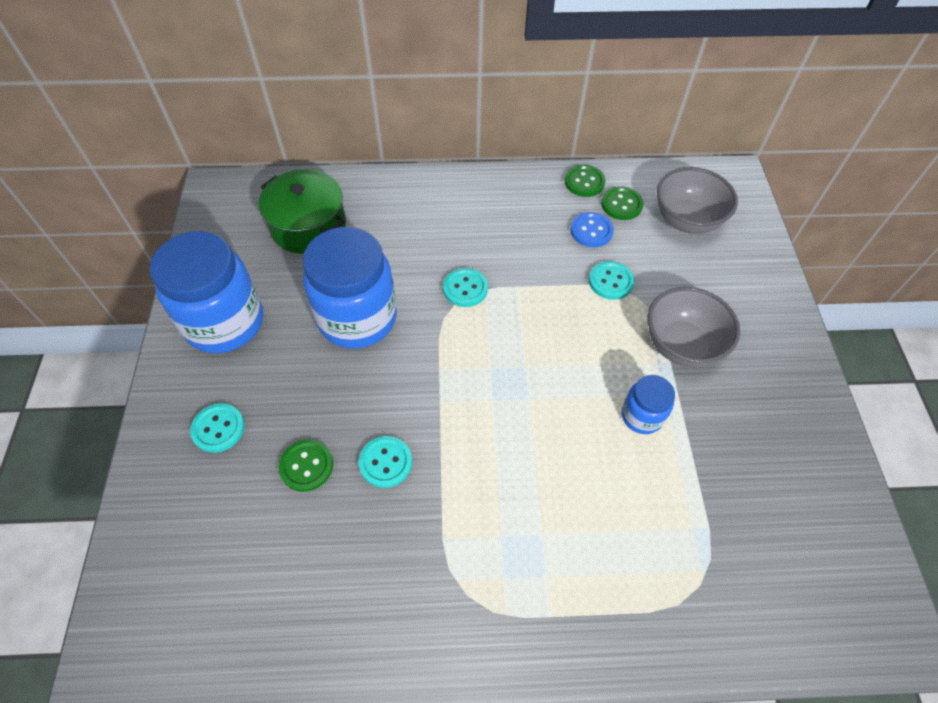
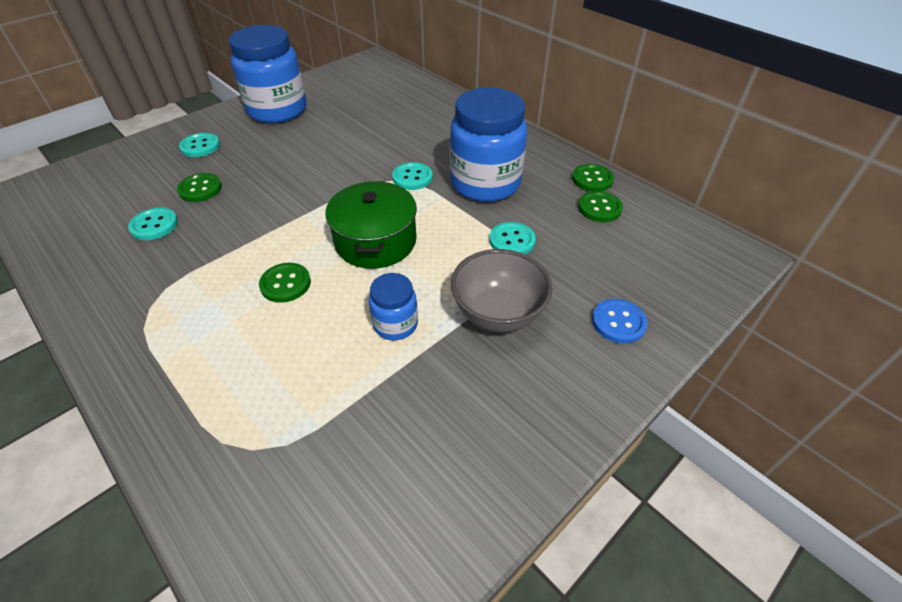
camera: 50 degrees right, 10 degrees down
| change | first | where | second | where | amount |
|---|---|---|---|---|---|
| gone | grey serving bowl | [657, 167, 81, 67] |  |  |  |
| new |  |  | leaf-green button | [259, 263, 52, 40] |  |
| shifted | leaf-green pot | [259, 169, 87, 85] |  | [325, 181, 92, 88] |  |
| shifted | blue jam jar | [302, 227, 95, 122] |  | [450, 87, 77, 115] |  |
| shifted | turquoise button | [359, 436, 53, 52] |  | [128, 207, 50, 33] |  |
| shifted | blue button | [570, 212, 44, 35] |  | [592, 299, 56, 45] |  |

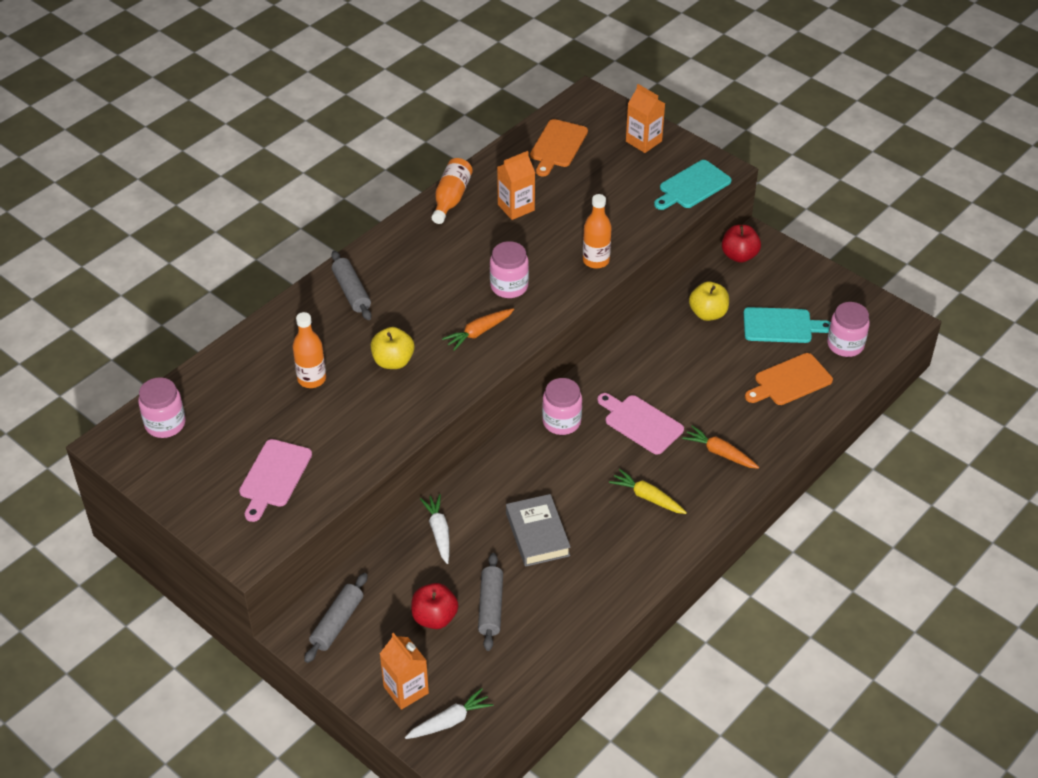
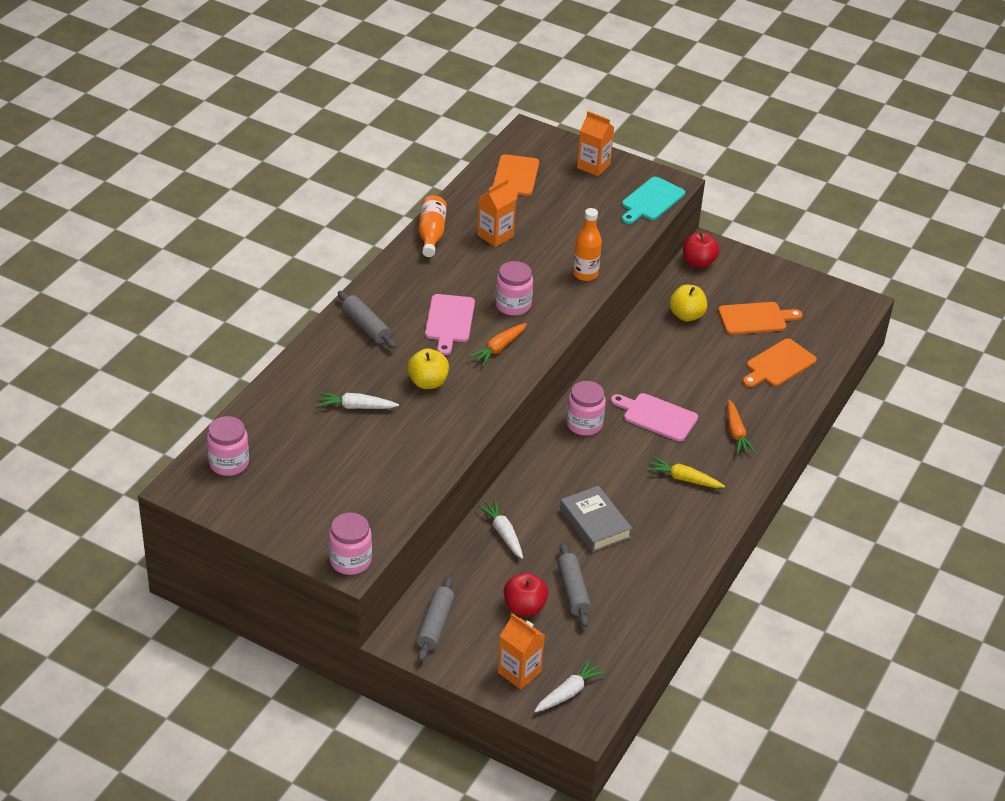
camera: 15 degrees left, 5 degrees down
| change | first | where | second | where | amount |
|---|---|---|---|---|---|
| shifted | rose-pink cutting board | [239, 439, 73, 83] |  | [425, 294, 50, 61] |  |
| shifted | rose-pink jam jar | [827, 302, 43, 55] |  | [329, 513, 43, 62] |  |
| swapped | bright orange bottle | [293, 312, 33, 76] | white carrot | [317, 392, 82, 17] |  |
| repainted | turquoise cutting board | [743, 307, 88, 36] | bright orange cutting board | [718, 302, 85, 33] |  |
| rotated | bright orange carrot | [682, 426, 77, 43] |  | [727, 400, 29, 54] | 120 degrees counterclockwise |

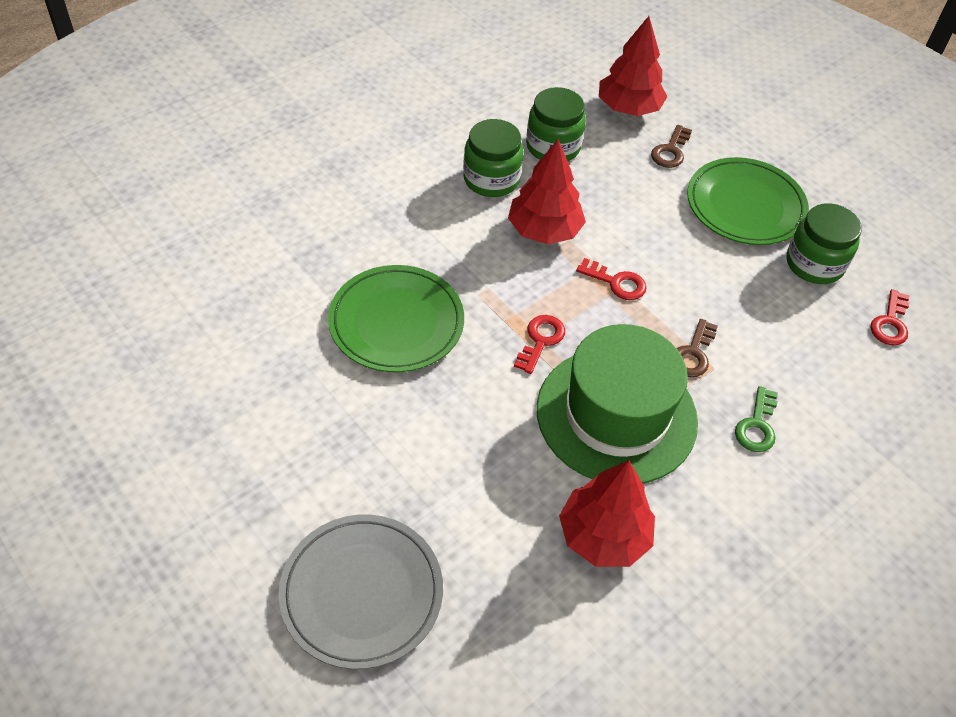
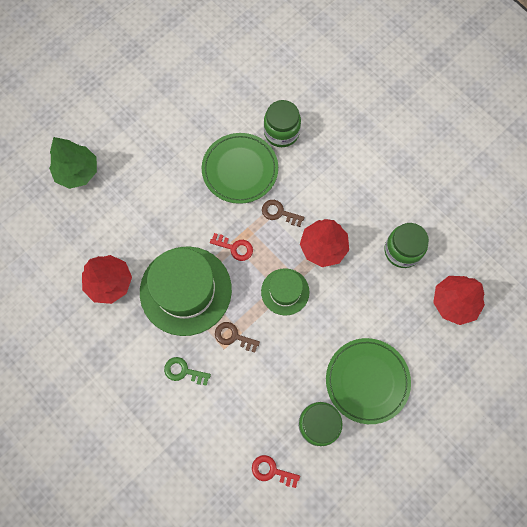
camera: 90 degrees right, 20 degrees up
| change | first | where | second | where | amount |
|---|---|---|---|---|---|
| shifted | leaf-green jam jar | [463, 119, 61, 78] |  | [264, 100, 37, 47] |  |
| shifted | russet key | [651, 125, 41, 43] |  | [262, 200, 42, 27] |  |
| swapped | grey plate | [279, 515, 164, 154] | leaf-green tree | [49, 137, 48, 52] |  |
| swapped | scarlet key | [576, 258, 70, 42] | leaf-green tall hat | [261, 268, 48, 48] |  |

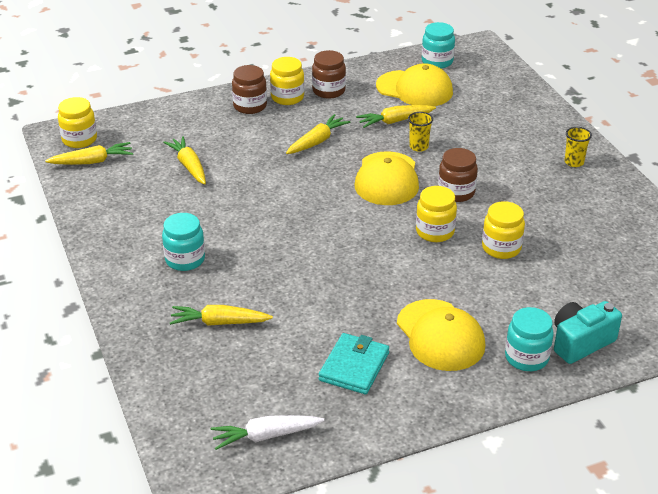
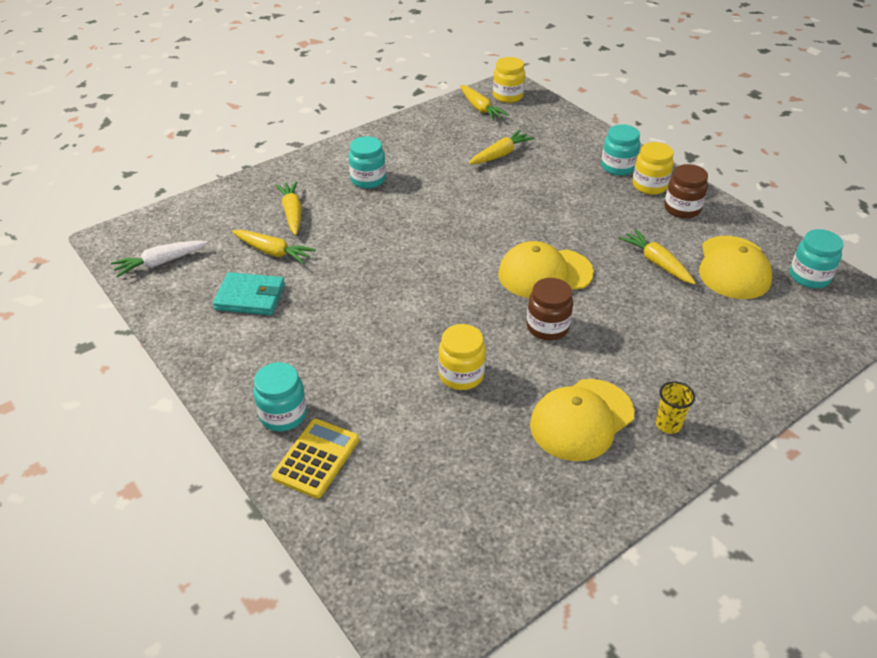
camera: 75 degrees right, 5 degrees up
| change | first | where | second | where | amount |
|---|---|---|---|---|---|
| gone | yellow beaker | [408, 112, 25, 40] |  |  |  |
| gone | yellow jam jar | [416, 186, 41, 56] |  |  |  |
| shifted | yellow carrot | [286, 114, 64, 40] |  | [232, 230, 84, 34] |  |
| shifted | yellow peaked cap | [397, 299, 88, 72] |  | [530, 379, 105, 82] |  |
| swapped | turquoise camera | [554, 301, 68, 63] | yellow calculator | [272, 419, 87, 80] |  |
| repainted | russet jam jar | [232, 65, 35, 49] | turquoise jam jar | [601, 124, 39, 52] |  |
| rotated | white carrot | [211, 415, 114, 35] |  | [111, 240, 97, 37] | 90 degrees counterclockwise |

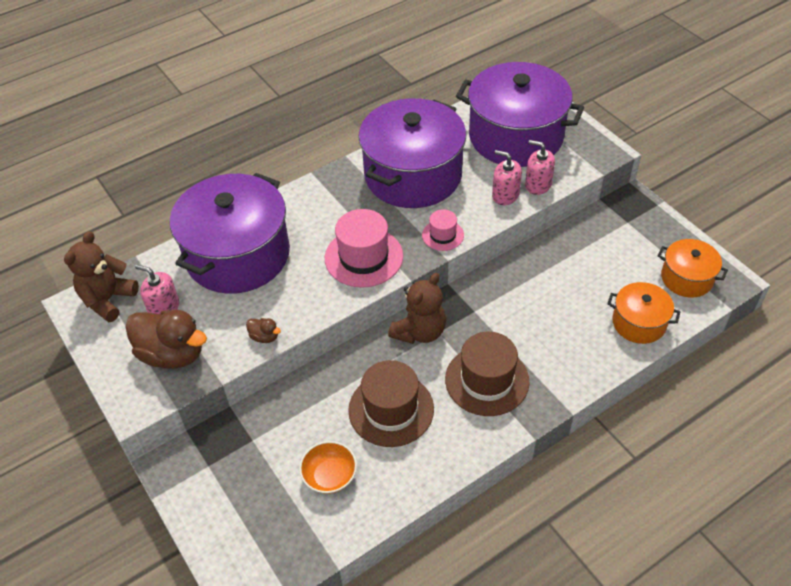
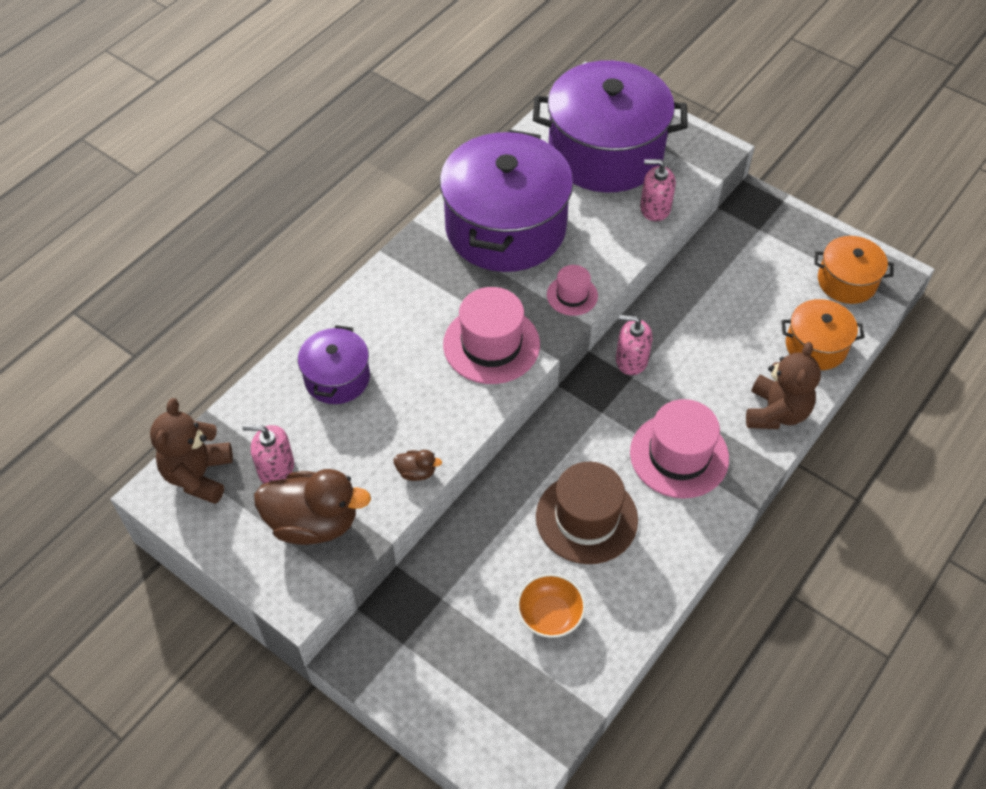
camera: 20 degrees left, 5 degrees up
| change | first | where | second | where | amount |
|---|---|---|---|---|---|
| shifted | russet teddy | [388, 273, 58, 71] |  | [746, 342, 75, 87] |  |
| shifted | rose-pink pump bottle | [492, 150, 30, 55] |  | [616, 315, 37, 60] |  |
| repainted | russet tall hat | [445, 332, 85, 84] | rose-pink tall hat | [630, 399, 99, 99] |  |
| scaled | violet pot | [170, 173, 120, 121] |  | [298, 325, 72, 79] | x0.50 |

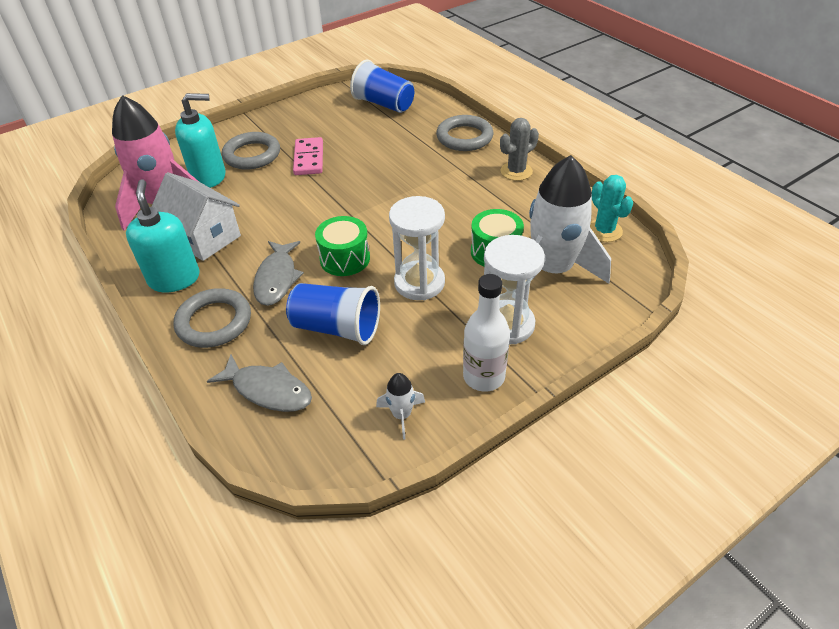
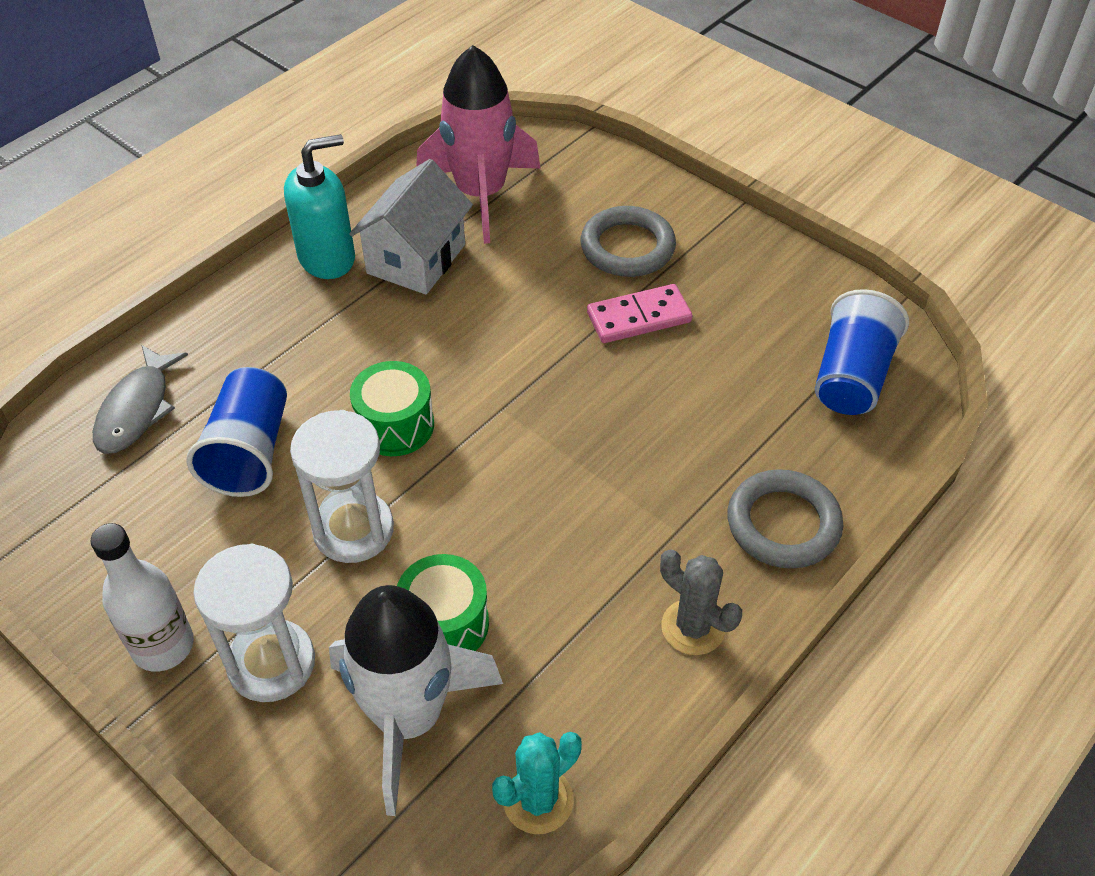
camera: 75 degrees right, 5 degrees up
| change | first | where | second | where | amount |
|---|---|---|---|---|---|
| gone | grey ring | [173, 288, 78, 60] |  |  |  |
| gone | turquoise pump bottle | [175, 93, 51, 95] |  |  |  |
| gone | grey fish | [253, 241, 51, 65] |  |  |  |
| gone | white spaceship | [376, 373, 49, 67] |  |  |  |

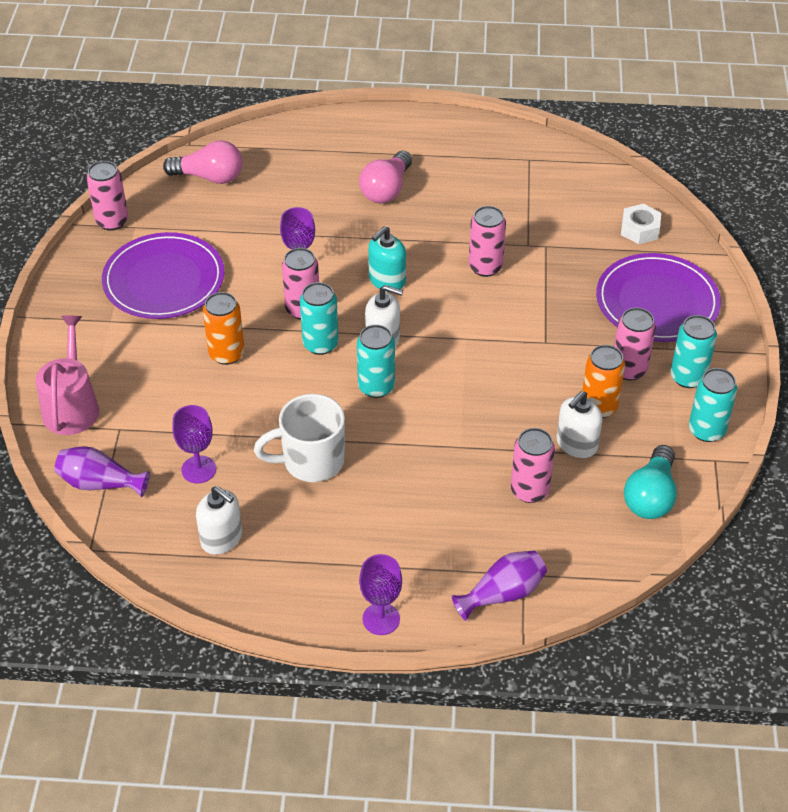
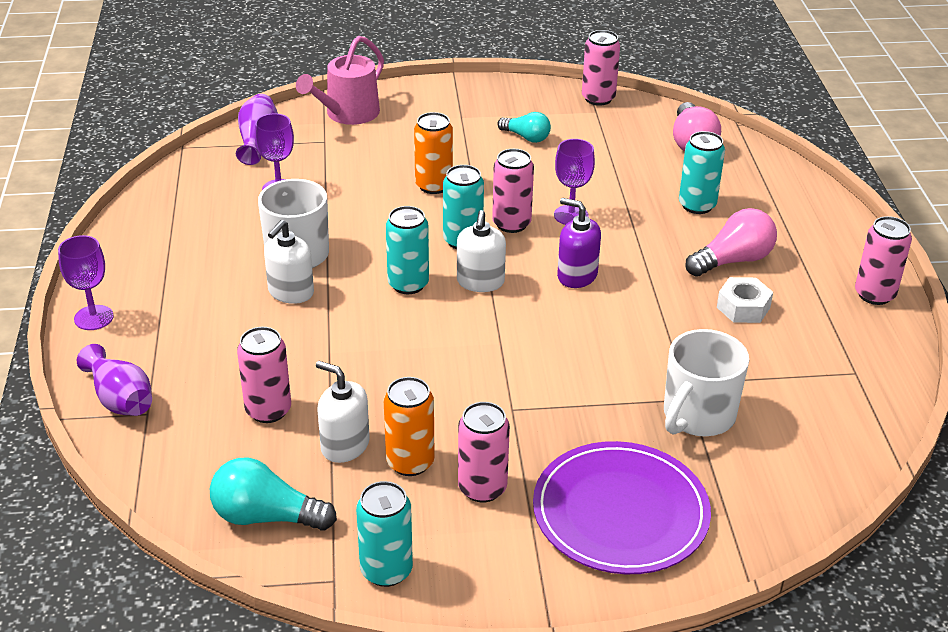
camera: 80 degrees right, 10 degrees down
| change | first | where | second | where | amount |
|---|---|---|---|---|---|
| new |  |  | white coffee mug | [664, 329, 85, 107] |  |
| shifted | white pump bottle | [196, 486, 46, 69] |  | [264, 220, 50, 84] |  |
| shifted | rose-pink can | [469, 206, 37, 71] |  | [855, 216, 57, 89] |  |
| shifted | white nut | [621, 204, 40, 40] |  | [717, 277, 56, 46] |  |
| shifted | turquoise can | [671, 315, 46, 73] |  | [679, 131, 46, 83] |  |
| swapped | violet plate | [102, 232, 122, 87] | turquoise lightbulb | [497, 112, 54, 31] |  |
| repainted | turquoise pump bottle | [368, 226, 38, 66] | violet pump bottle | [557, 198, 44, 90] |  |
| rotated | rose-pink watering pot | [36, 315, 63, 120] |  | [296, 36, 88, 89] | 135 degrees clockwise |
| rotated | rose-pink lightbulb | [359, 151, 53, 52] |  | [685, 208, 92, 69] | 135 degrees clockwise |

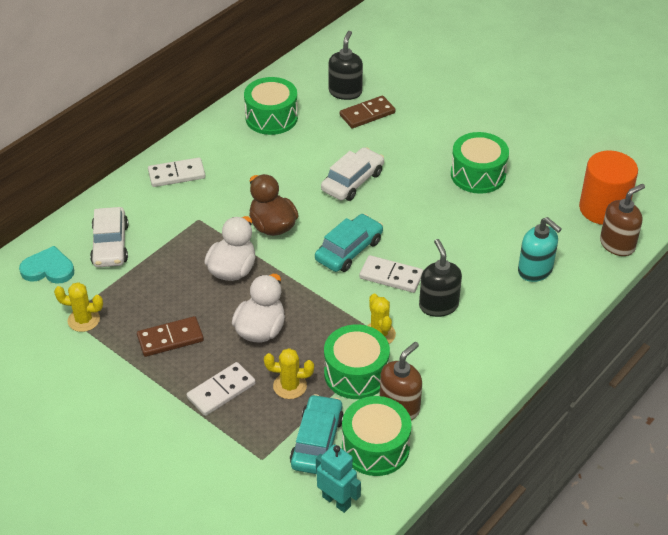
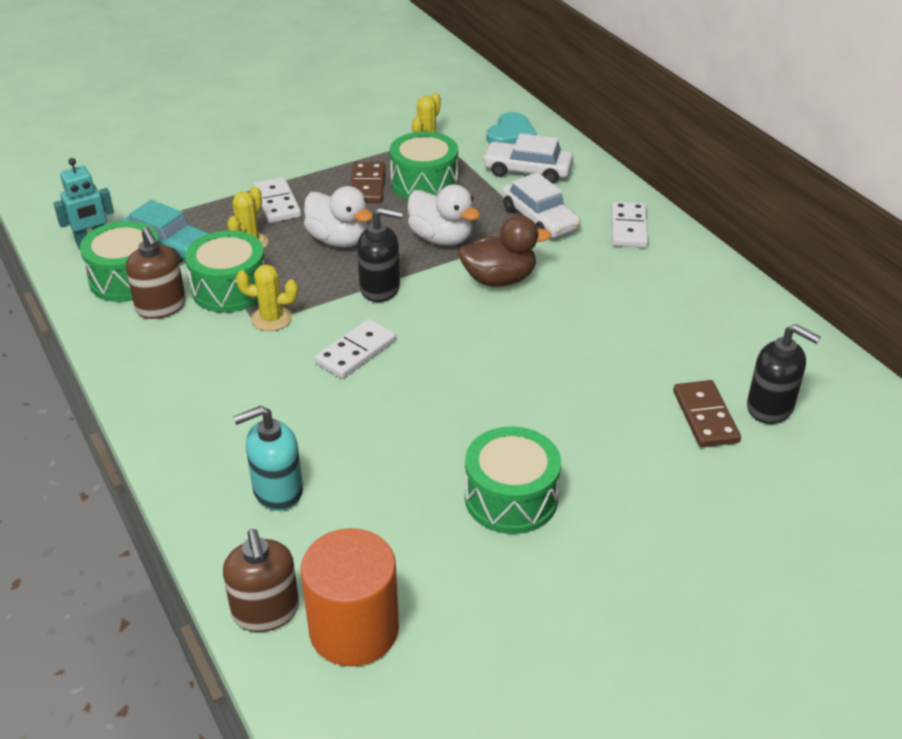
camera: 110 degrees right, 5 degrees down
| change | first | where | second | where | amount |
|---|---|---|---|---|---|
| gone | turquoise automobile | [315, 214, 68, 58] |  |  |  |
| shifted | leaf-green drum | [244, 77, 54, 58] |  | [390, 131, 68, 68] |  |
| shifted | white automobile | [321, 147, 63, 54] |  | [502, 172, 78, 66] |  |
| shifted | ebony pump bottle | [419, 239, 43, 78] |  | [357, 207, 46, 95] |  |

